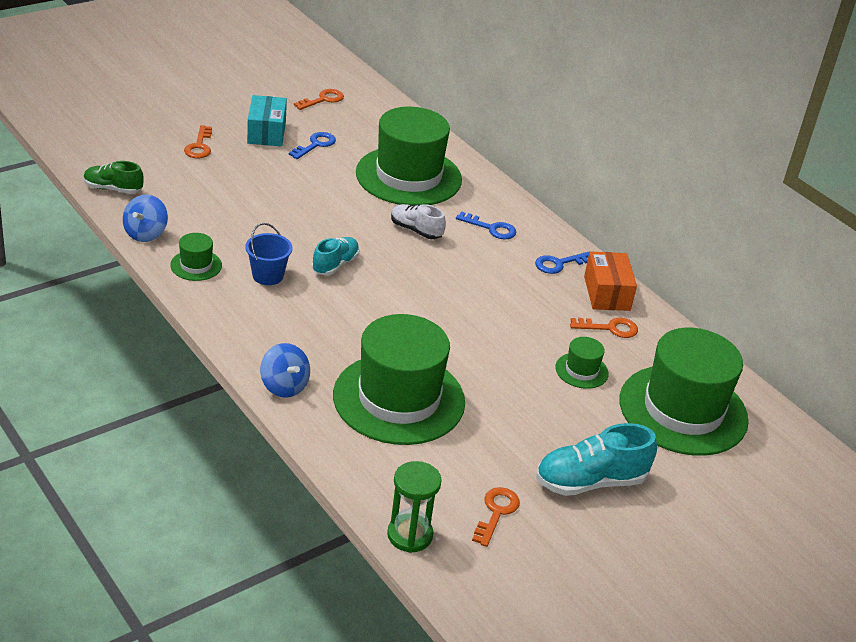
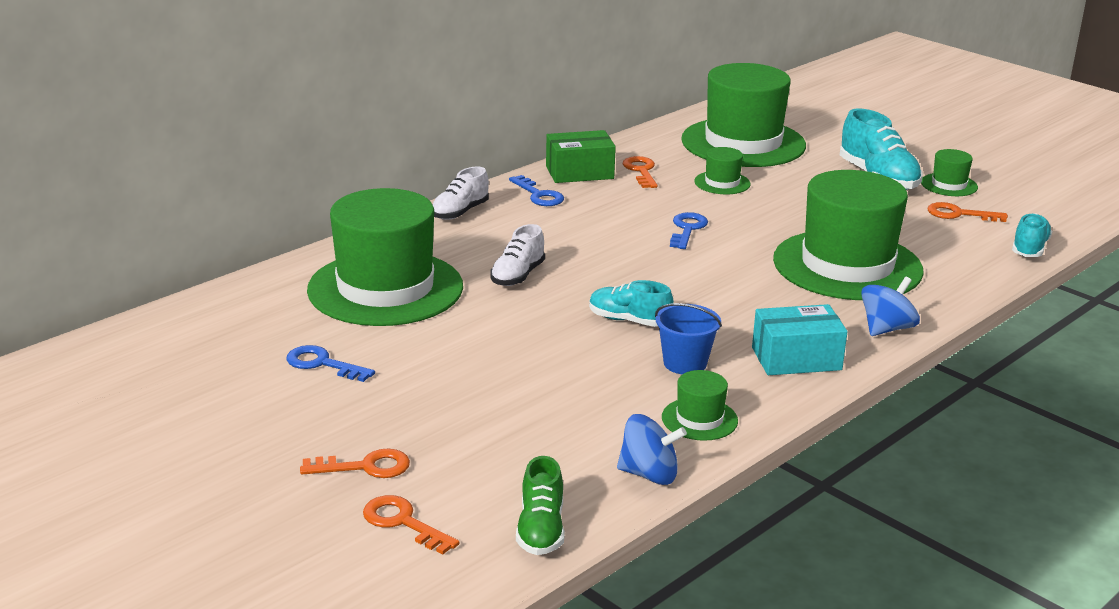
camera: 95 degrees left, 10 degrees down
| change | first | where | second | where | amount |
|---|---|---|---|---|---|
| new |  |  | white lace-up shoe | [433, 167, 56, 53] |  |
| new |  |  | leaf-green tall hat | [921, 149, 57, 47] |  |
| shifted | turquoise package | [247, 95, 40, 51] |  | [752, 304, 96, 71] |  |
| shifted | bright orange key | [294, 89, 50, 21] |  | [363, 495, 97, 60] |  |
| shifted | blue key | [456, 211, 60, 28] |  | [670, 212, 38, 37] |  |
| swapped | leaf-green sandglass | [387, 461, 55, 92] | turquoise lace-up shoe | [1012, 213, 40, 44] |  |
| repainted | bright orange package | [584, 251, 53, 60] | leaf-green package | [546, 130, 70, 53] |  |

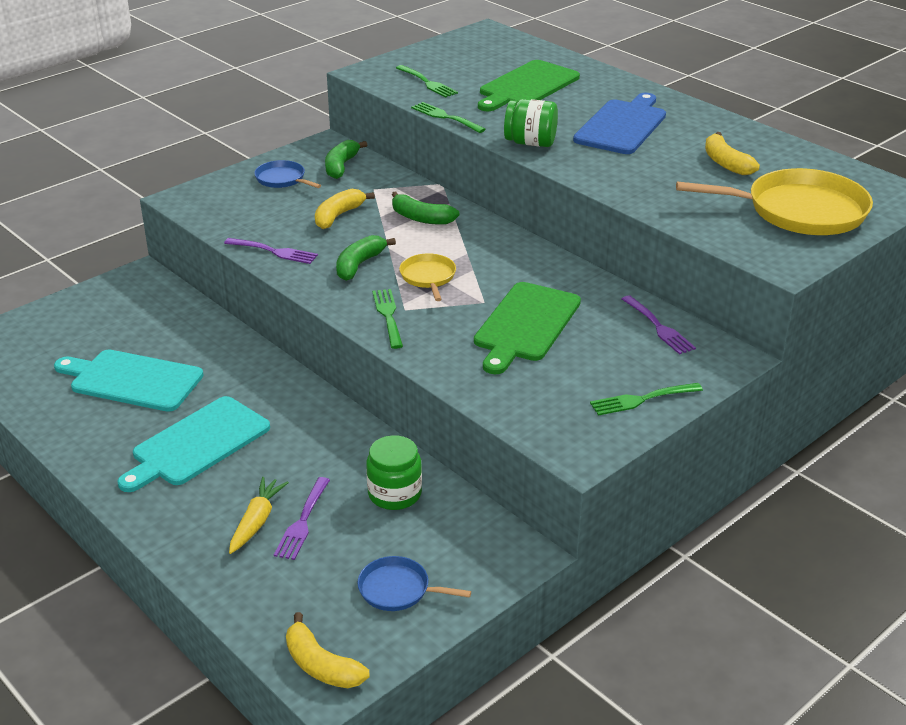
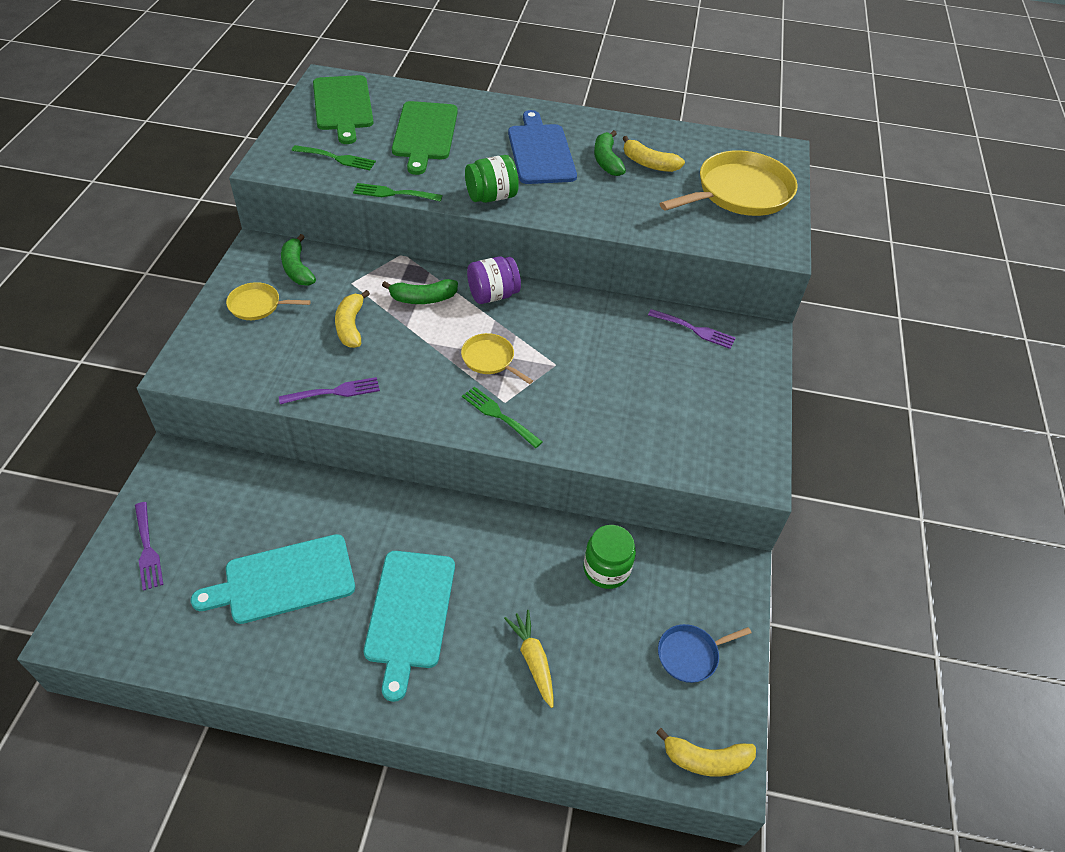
camera: 40 degrees left, 15 degrees up
| change | first | where | second | where | amount |
|---|---|---|---|---|---|
| gone | leaf-green fork | [590, 383, 113, 32] |  |  |  |
| new |  |  | violet jam jar | [467, 257, 54, 47] |  |
| shifted | violet fork | [274, 477, 56, 83] |  | [135, 502, 28, 89] |  |
| shifted | leaf-green banana fruit | [336, 235, 60, 46] |  | [594, 130, 32, 46] |  |
| shifted | leaf-green cutting board | [474, 282, 107, 92] |  | [313, 75, 61, 69] |  |
| repainted | blue skillet | [254, 160, 67, 28] | yellow skillet | [226, 282, 85, 38] |  |

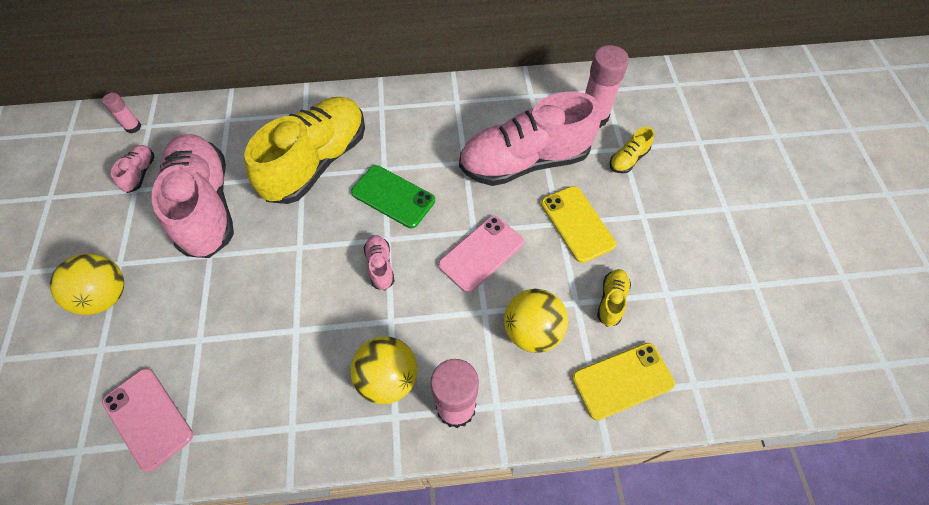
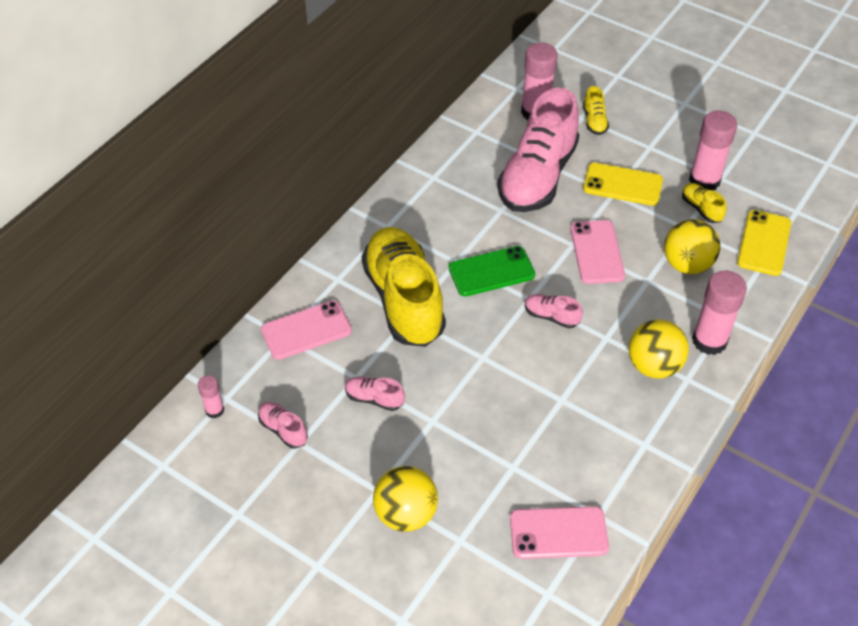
camera: 50 degrees left, 10 degrees down
| change | first | where | second | where | amount |
|---|---|---|---|---|---|
| new |  |  | rose-pink smartphone | [261, 301, 91, 59] |  |
| new |  |  | rose-pink stick of glue | [689, 111, 48, 79] |  |
| scaled | rose-pink lace-up shoe | [152, 134, 82, 124] |  | [345, 377, 60, 34] | x0.40 |

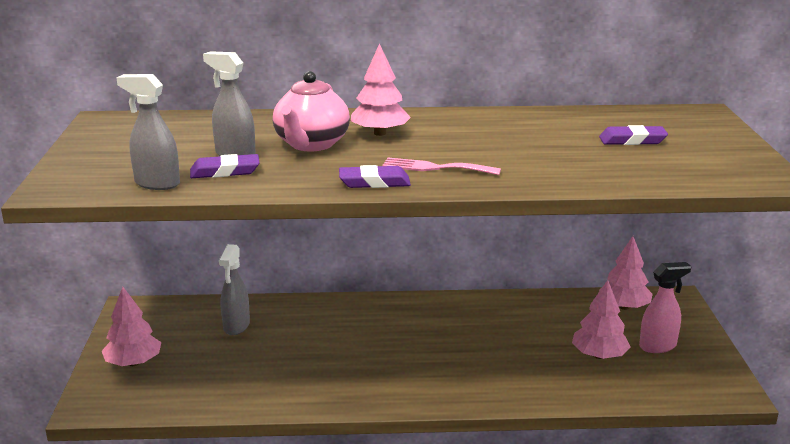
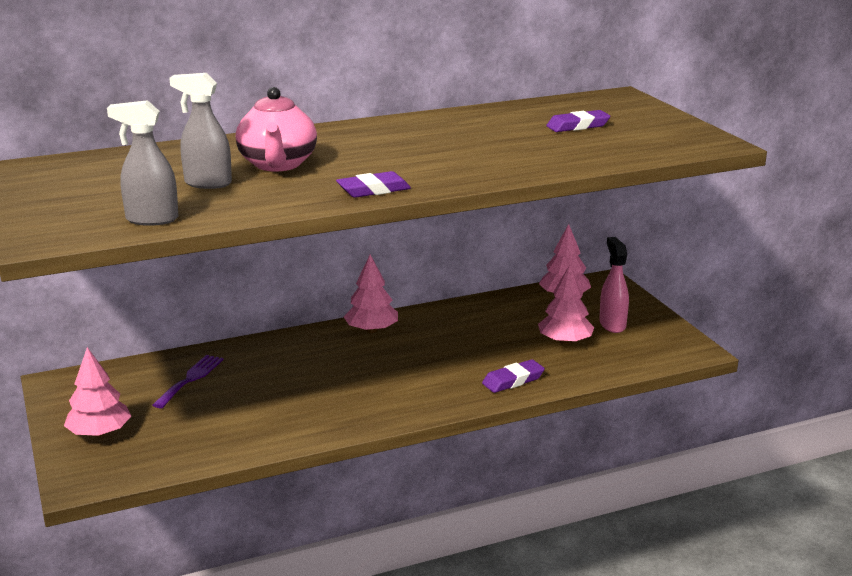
camera: 20 degrees left, 0 degrees up
| change | first | where | second | where | amount |
|---|---|---|---|---|---|
| gone | rose-pink fork | [382, 158, 119, 17] |  |  |  |
| shifted | violet gum eraser | [190, 154, 70, 24] |  | [482, 359, 63, 34] |  |
| shifted | rose-pink tree | [351, 43, 60, 93] |  | [344, 255, 54, 78] |  |
| swapped | grey sprayer | [219, 244, 31, 91] | violet fork | [153, 355, 71, 53] |  |
| rotated | rose-pink sprayer | [639, 262, 52, 91] |  | [599, 237, 30, 96] | 60 degrees counterclockwise |

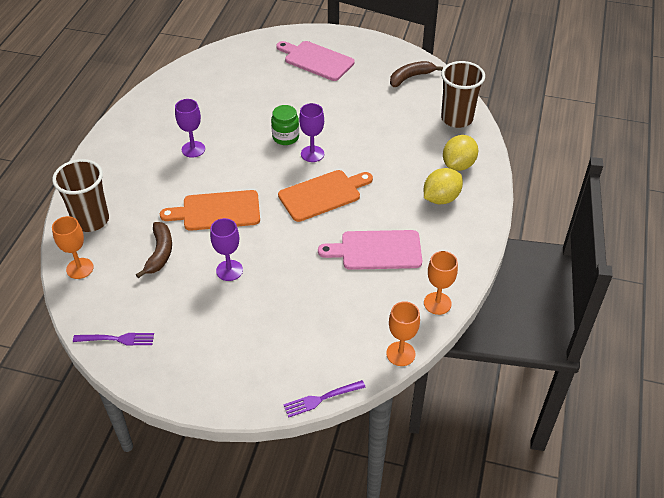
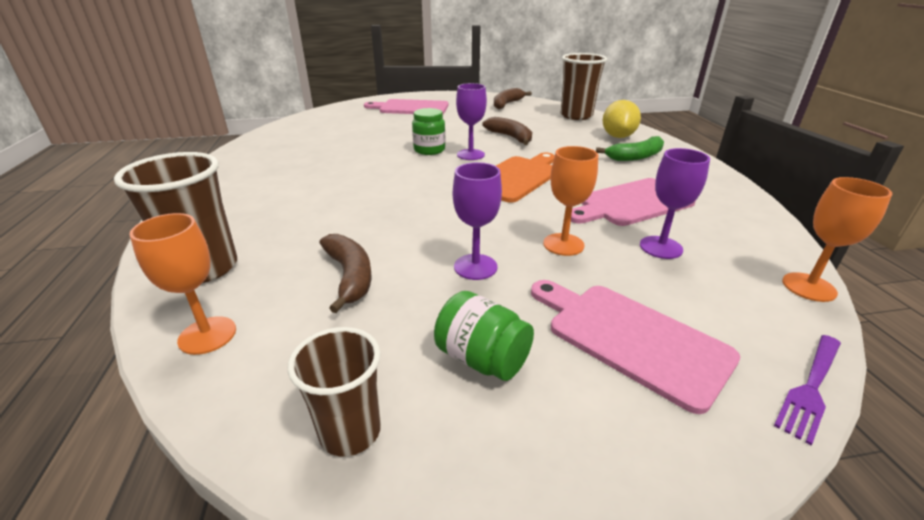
camera: 25 degrees left, 15 degrees down
| change | first | where | second | where | amount |
|---|---|---|---|---|---|
| gone | bright orange cutting board | [160, 190, 100, 41] |  |  |  |
| new |  |  | leaf-green jam jar | [434, 291, 100, 90] |  |
| new |  |  | russet banana fruit | [483, 117, 49, 28] |  |
| new |  |  | rose-pink cutting board | [531, 280, 209, 134] |  |
| shifted | violet wine glass | [175, 99, 30, 59] |  | [640, 148, 70, 111] |  |
| shifted | bright orange wine glass | [424, 251, 34, 64] |  | [543, 146, 55, 110] |  |
| swapped | violet fork | [73, 333, 81, 12] | russet beaker | [287, 327, 94, 130] |  |
| swapped | yellow lemon | [424, 168, 39, 36] | leaf-green banana fruit | [596, 136, 68, 25] |  |

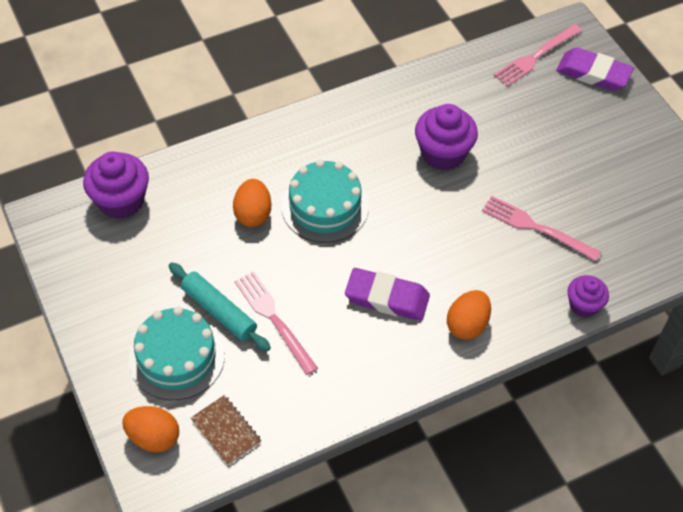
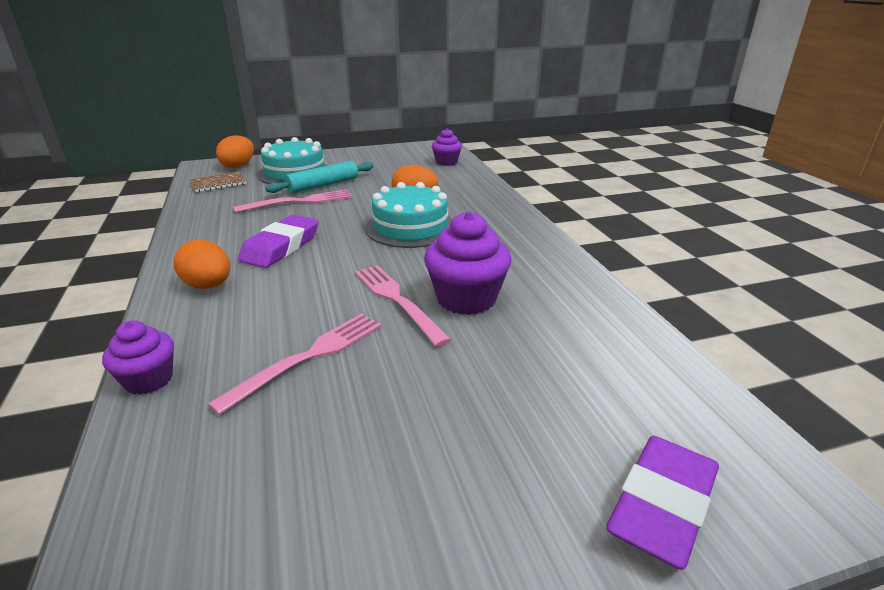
camera: 100 degrees right, 25 degrees down
| change | first | where | second | where | amount |
|---|---|---|---|---|---|
| shifted | rose-pink fork | [494, 24, 88, 63] |  | [355, 265, 96, 82] |  |
| scaled | violet fairy cake | [83, 151, 66, 68] |  | [432, 128, 30, 38] | x0.61 |

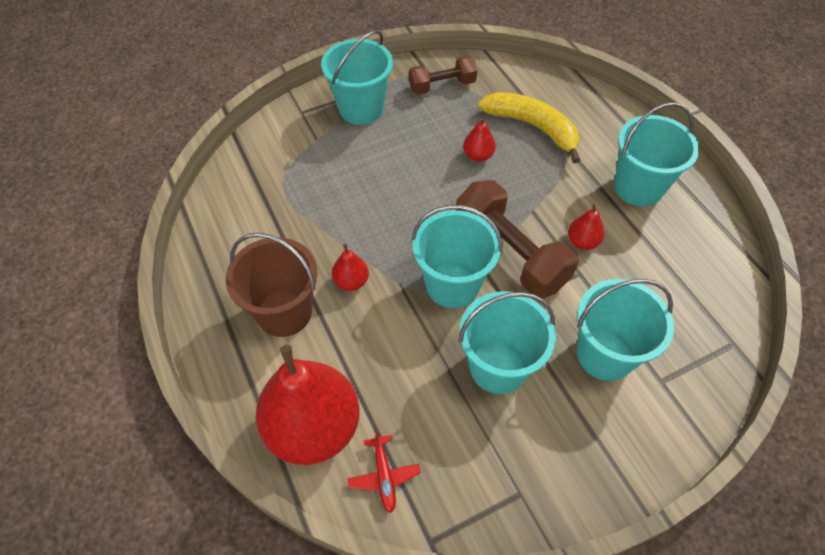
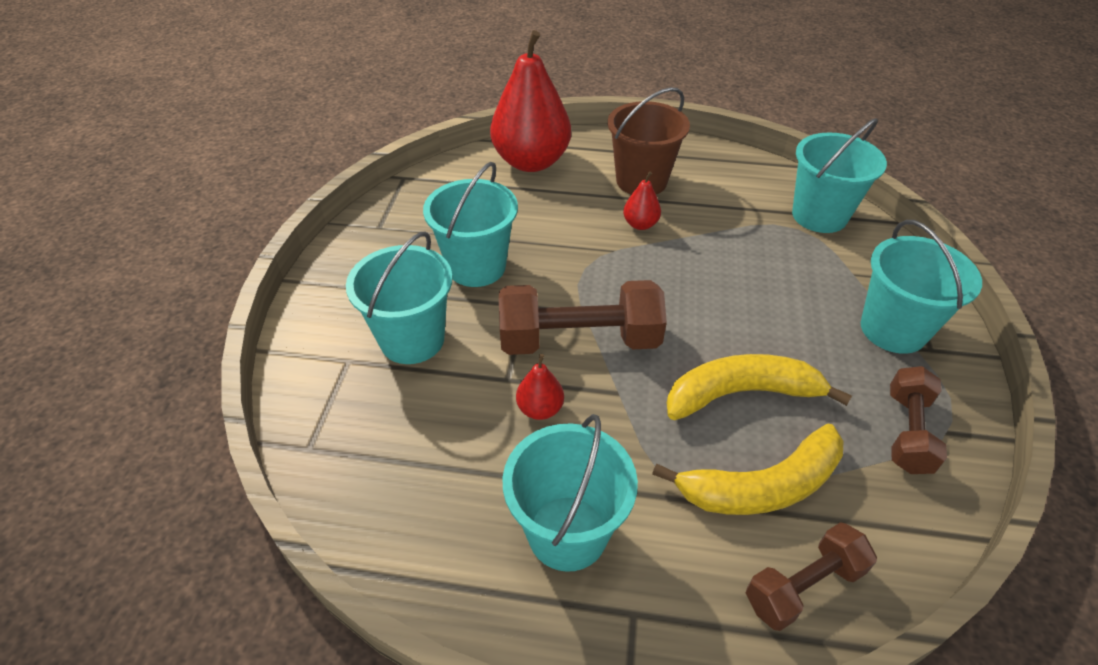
camera: 125 degrees right, 10 degrees down
| change | first | where | second | where | amount |
|---|---|---|---|---|---|
| gone | scarlet aeroplane | [348, 430, 73, 83] |  |  |  |
| new |  |  | russet hand weight | [746, 522, 131, 109] |  |
| shifted | turquoise pail | [411, 205, 92, 103] |  | [792, 118, 95, 115] |  |
| swapped | scarlet toy pear | [463, 117, 33, 45] | yellow banana fruit | [667, 354, 185, 66] |  |

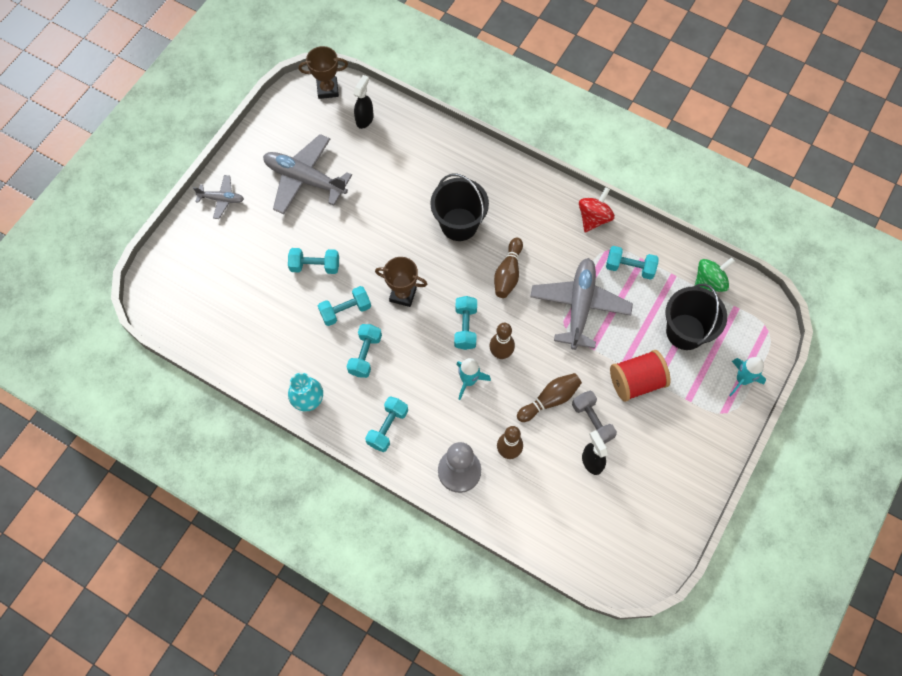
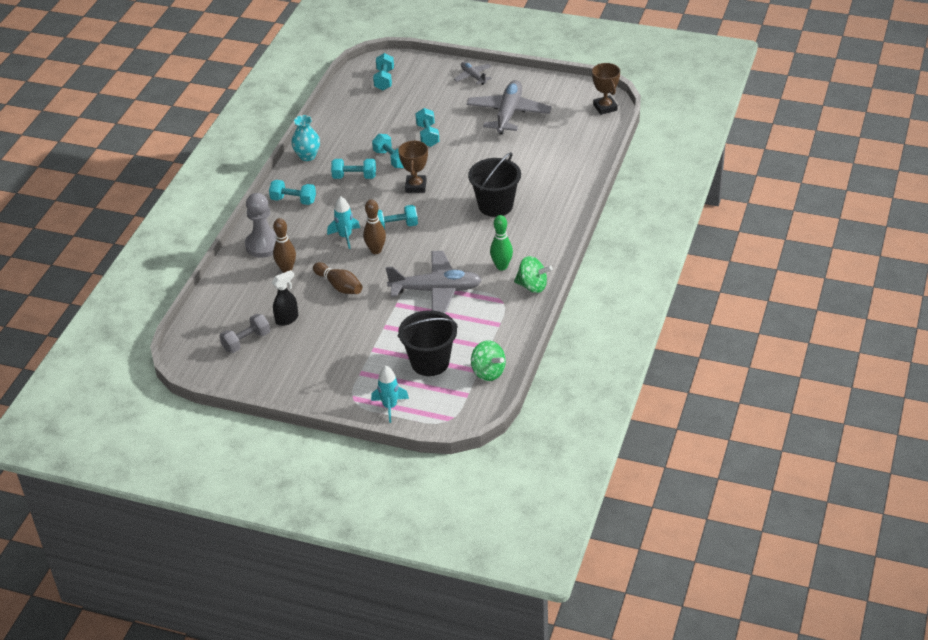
camera: 80 degrees right, 25 degrees down
| change | first | where | second | where | amount |
|---|---|---|---|---|---|
| gone | ebony sprayer | [354, 75, 20, 54] |  |  |  |
| gone | russet tenpin | [494, 237, 29, 61] |  |  |  |
| gone | scarlet bobbin | [610, 350, 61, 52] |  |  |  |
| new |  |  | leaf-green tenpin | [490, 215, 23, 55] |  |
| shifted | grey hand weight | [572, 391, 45, 53] |  | [220, 314, 50, 39] |  |
| shifted | turquoise hand weight | [606, 246, 53, 34] |  | [373, 53, 21, 37] |  |
| repainted | scarlet toy top | [579, 187, 36, 45] | leaf-green toy top | [514, 256, 39, 37] |  |
| rotated | grey aeroplane | [193, 175, 51, 44] |  | [454, 62, 38, 23] | 150 degrees clockwise |

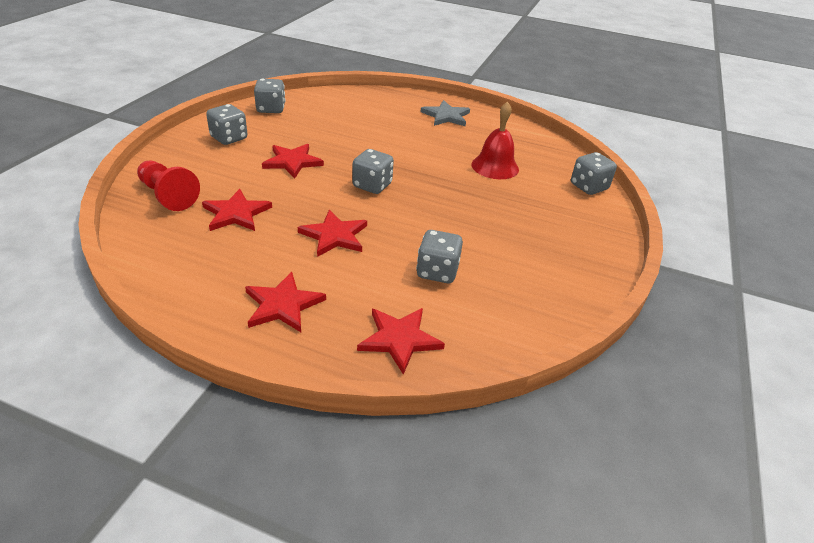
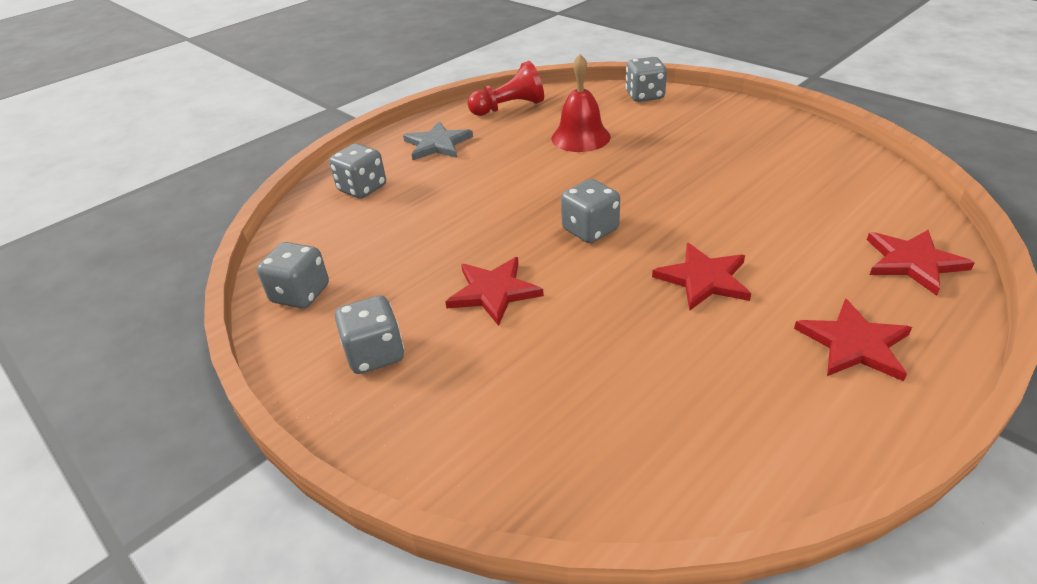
camera: 60 degrees left, 0 degrees up
| change | first | where | second | where | amount |
|---|---|---|---|---|---|
| gone | scarlet star shape | [202, 189, 70, 42] |  |  |  |
| shifted | scarlet pawn | [137, 161, 63, 50] |  | [467, 61, 77, 55] |  |
| shifted | grey dice | [416, 230, 47, 53] |  | [329, 143, 57, 56] |  |

